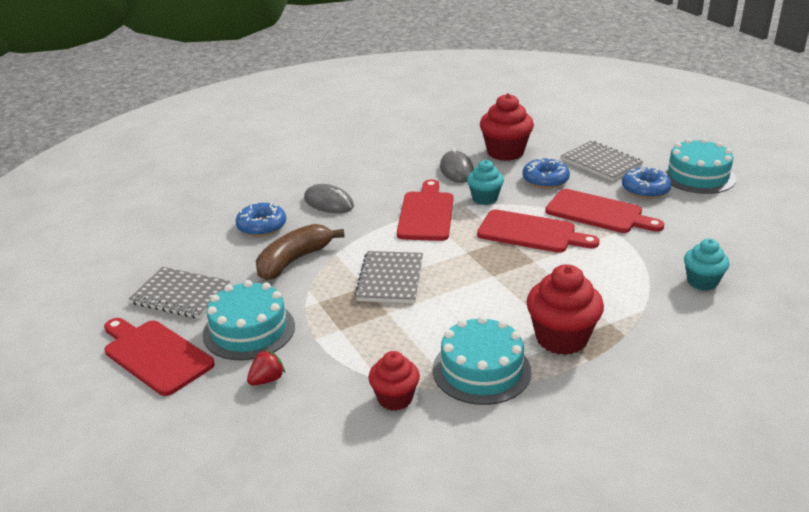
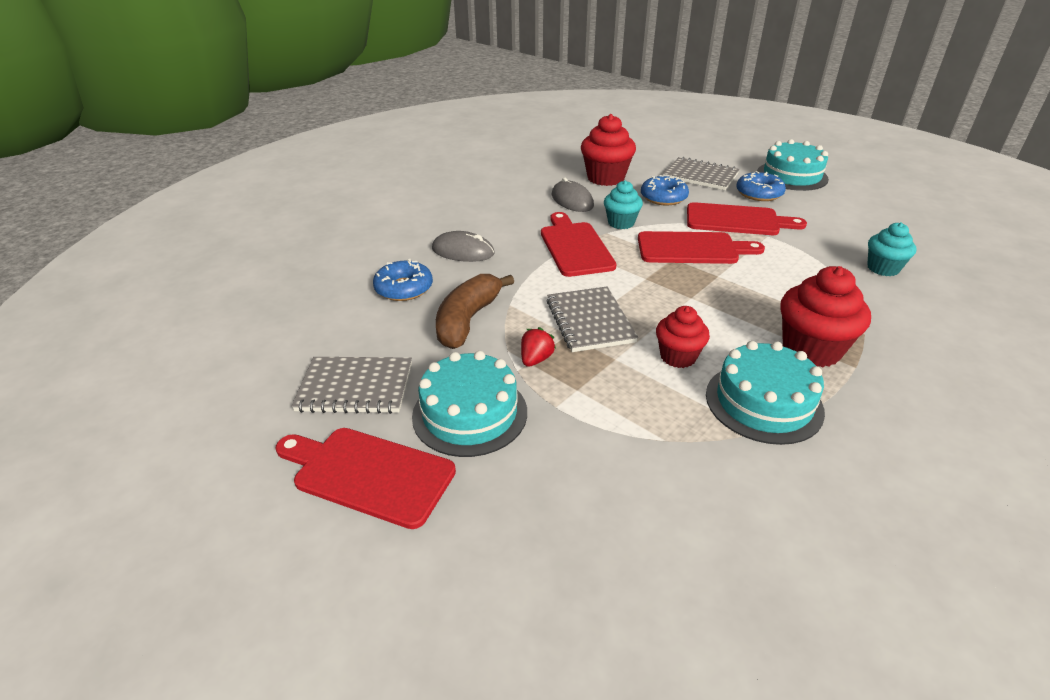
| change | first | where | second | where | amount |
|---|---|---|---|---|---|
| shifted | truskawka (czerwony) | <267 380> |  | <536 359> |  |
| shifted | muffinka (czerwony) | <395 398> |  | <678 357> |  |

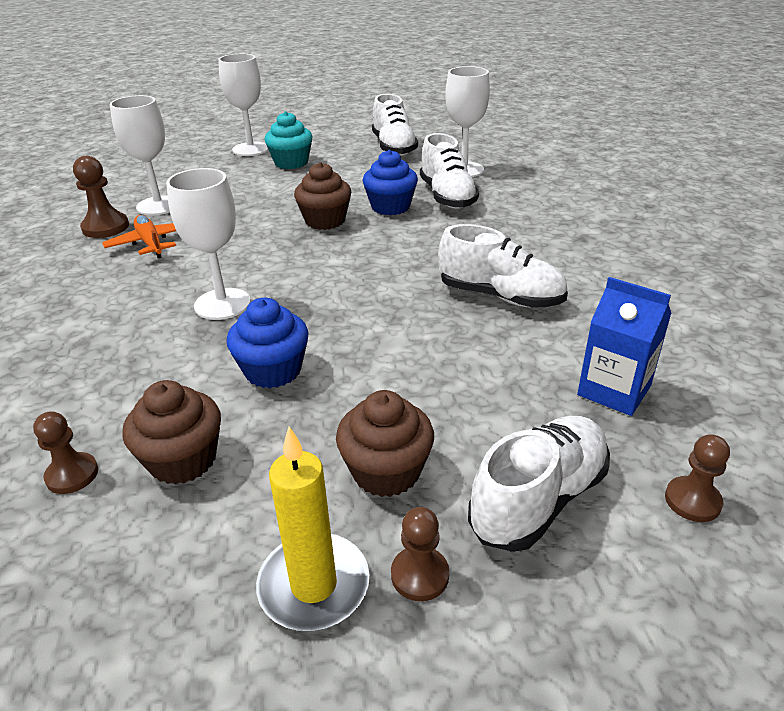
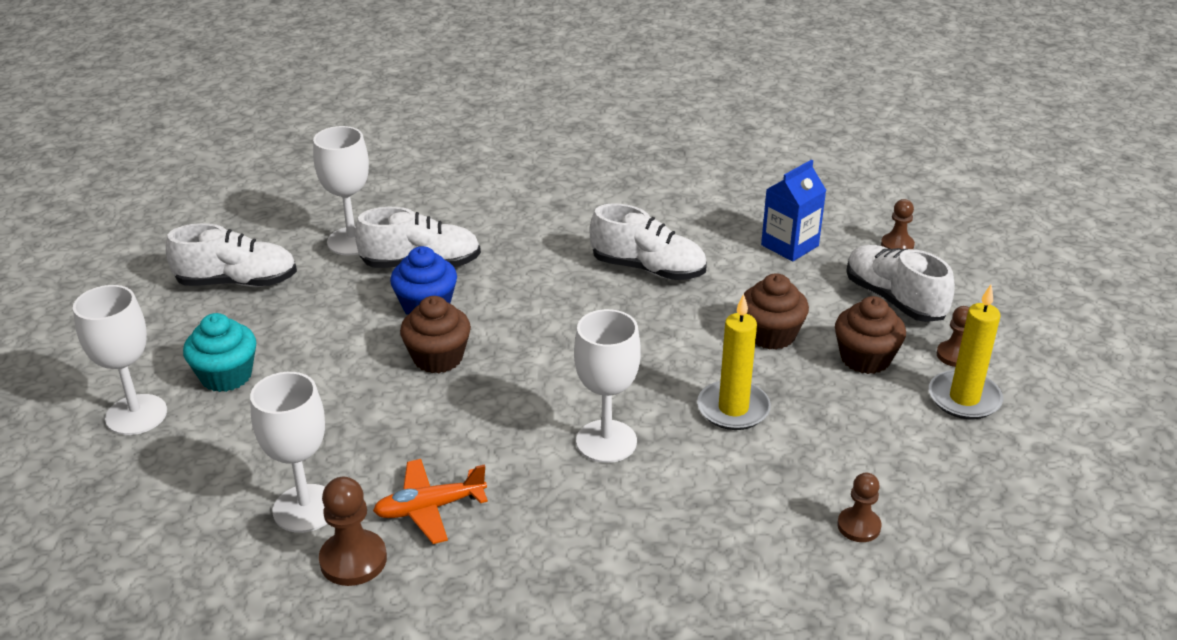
| change | first | where | second | where | amount |
|---|---|---|---|---|---|
| shifted | muffinka (brązowy) | <183 460> |  | <771 335> |  |
| swapped | muffinka (niebieski) | <273 370> | świeca (żółty) | <733 409> |  |
| rotated | but (biały) | <500 296> |  | <648 269> | 75 degrees clockwise |

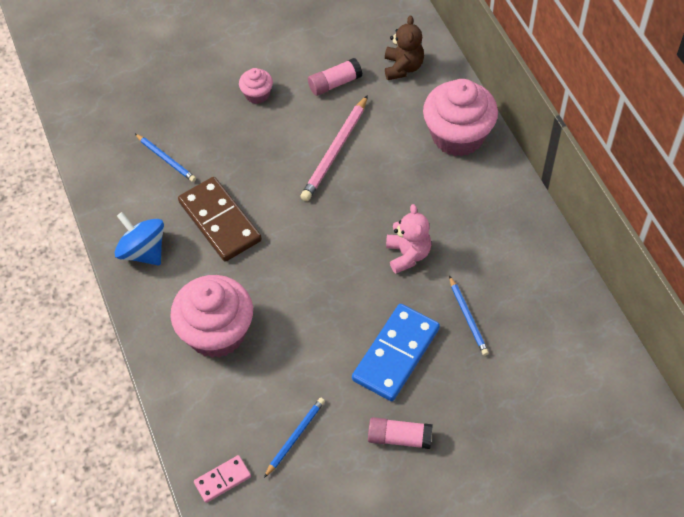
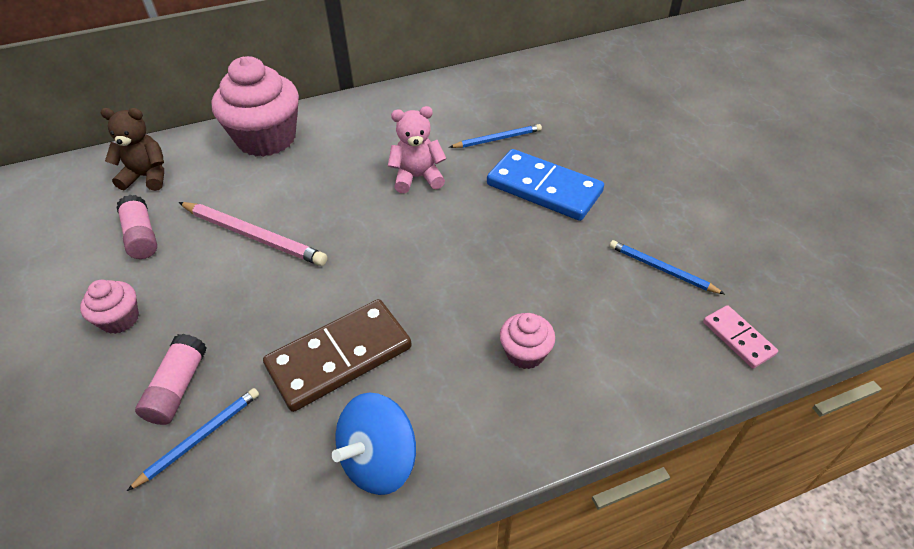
| change | first | where | second | where | amount |
|---|---|---|---|---|---|
| scaled | muffinka (różowy) | <217 332> |  | <525 353> | x0.48 |
| shifted | klej w sztyfcie (różowy) | <399 438> |  | <178 387> |  |

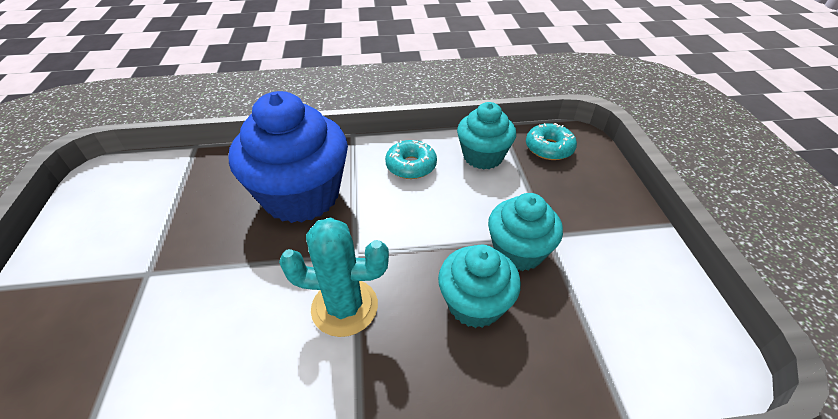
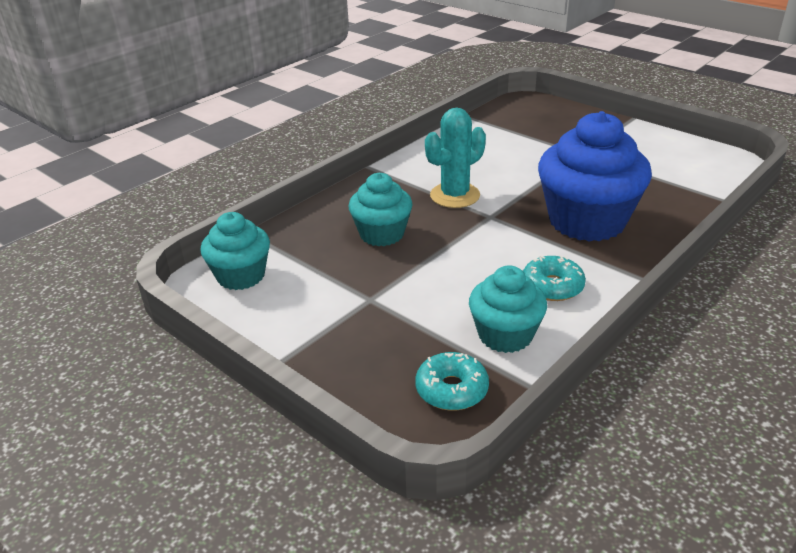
| change | first | where | second | where | amount |
|---|---|---|---|---|---|
| shifted | muffinka (turkusowy) | <518 251> |  | <241 276> |  |

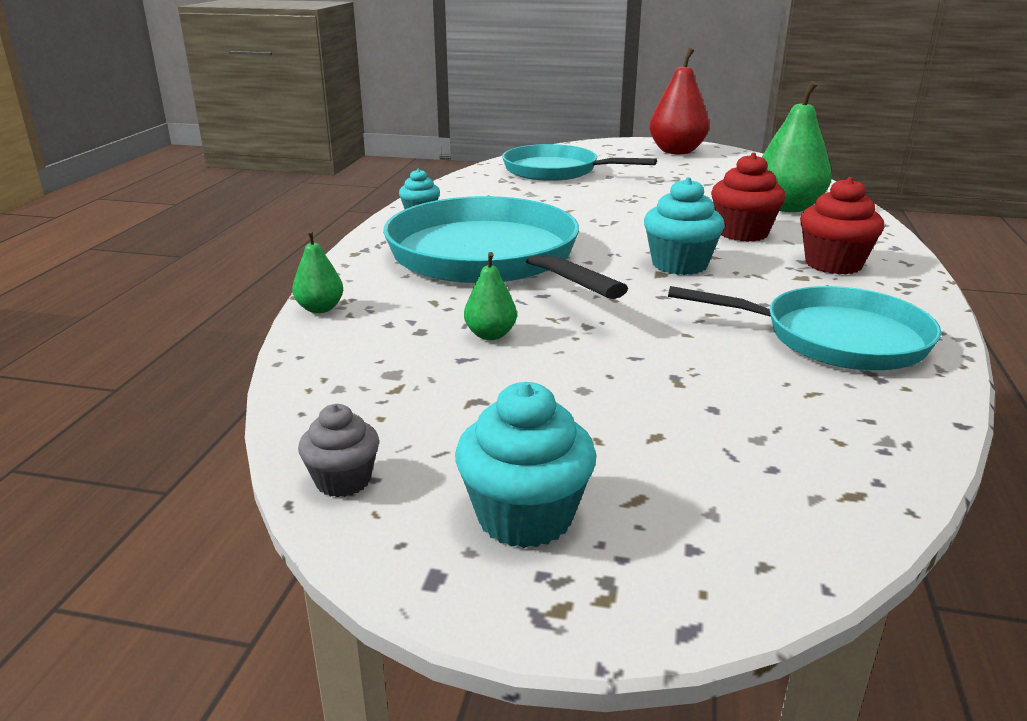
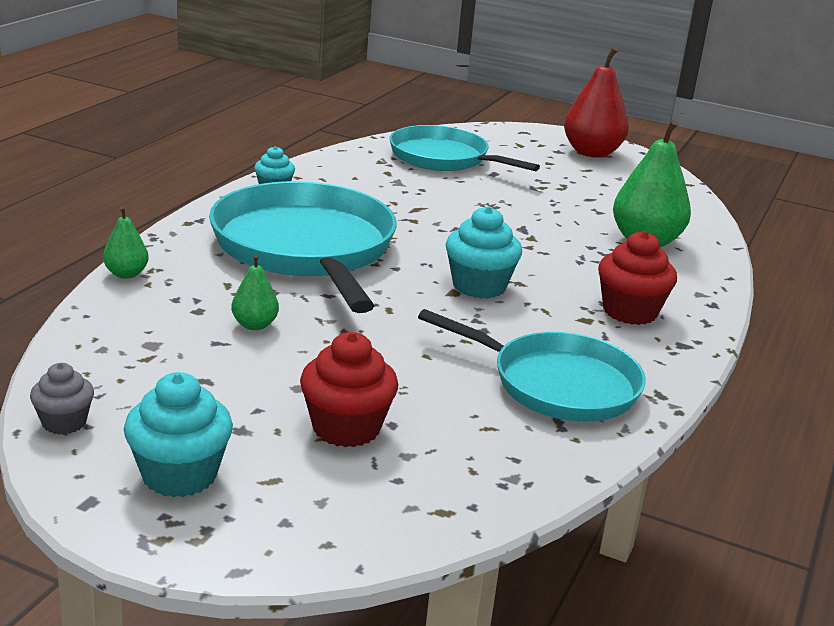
| change | first | where | second | where | amount |
|---|---|---|---|---|---|
| shifted | muffinka (czerwony) | <742 233> |  | <346 428> |  |

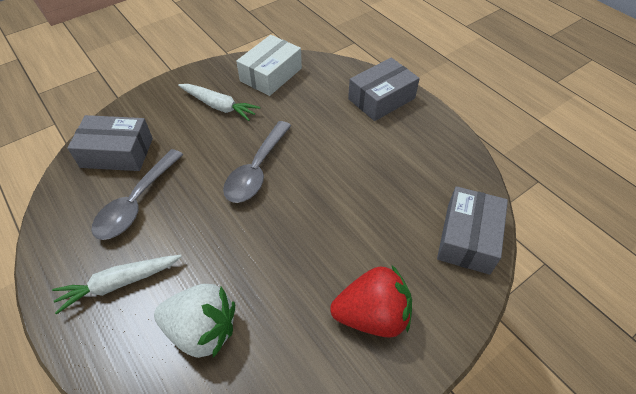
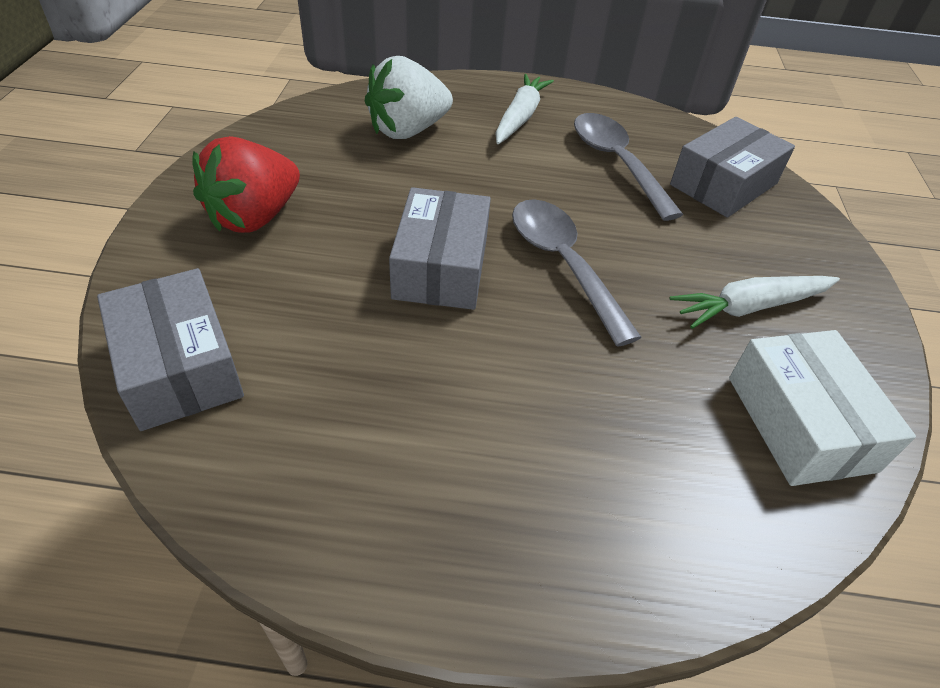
| change | first | where | second | where | amount |
|---|---|---|---|---|---|
| shifted | pudełko (szary) | <381 99> |  | <441 267> |  |

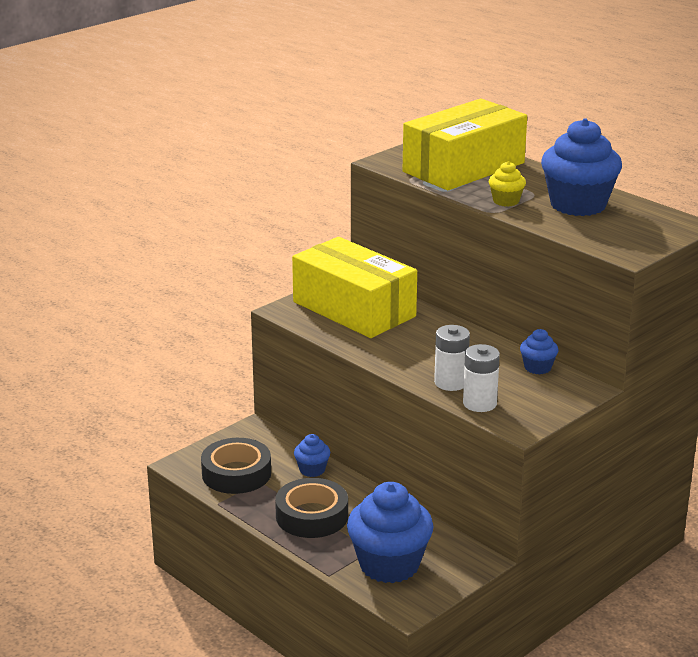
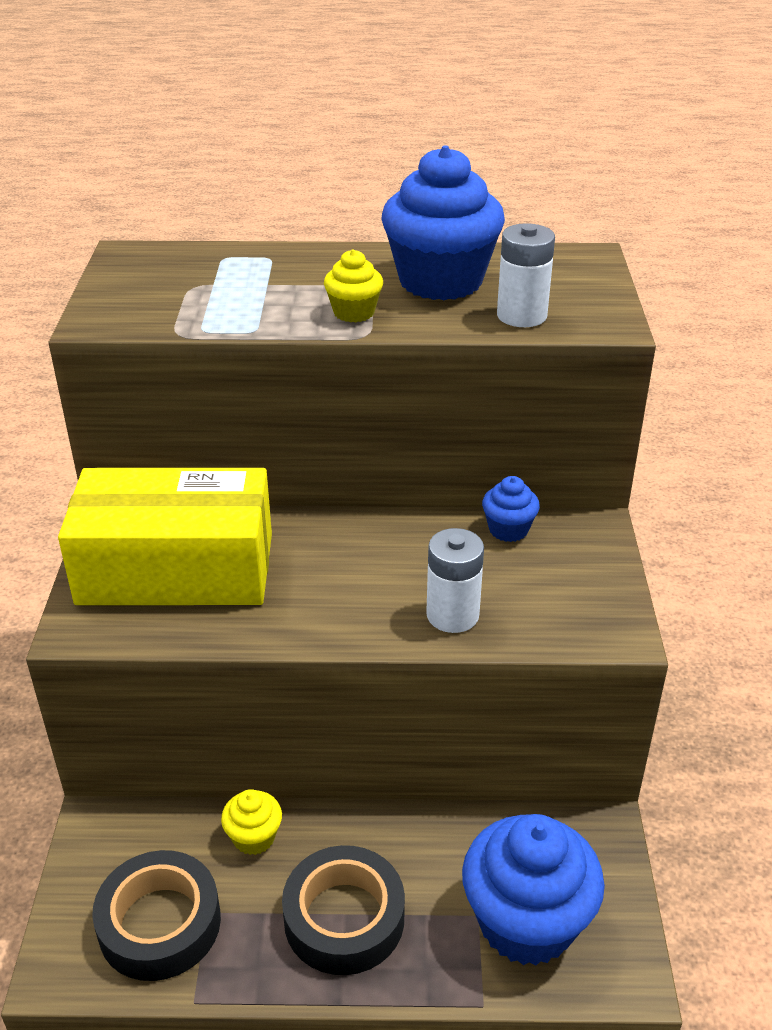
| change | first | where | second | where | amount |
|---|---|---|---|---|---|
| repainted | muffinka (niebieski) | <312 470> | muffinka (żółty) | <254 837> |  |
| gone | pudełko (żółty) | <463 167> |  |  |  |
| shifted | bateria (biały) | <479 403> |  | <521 315> |  |

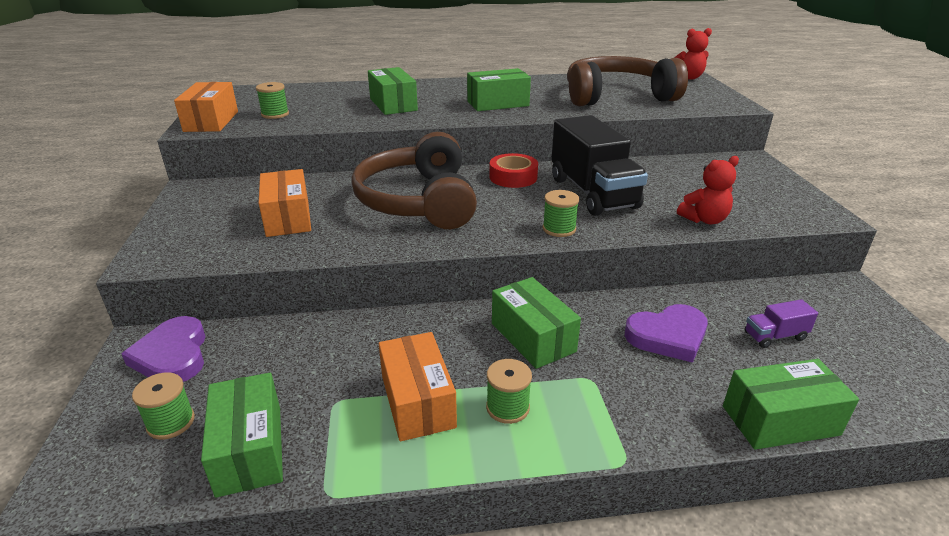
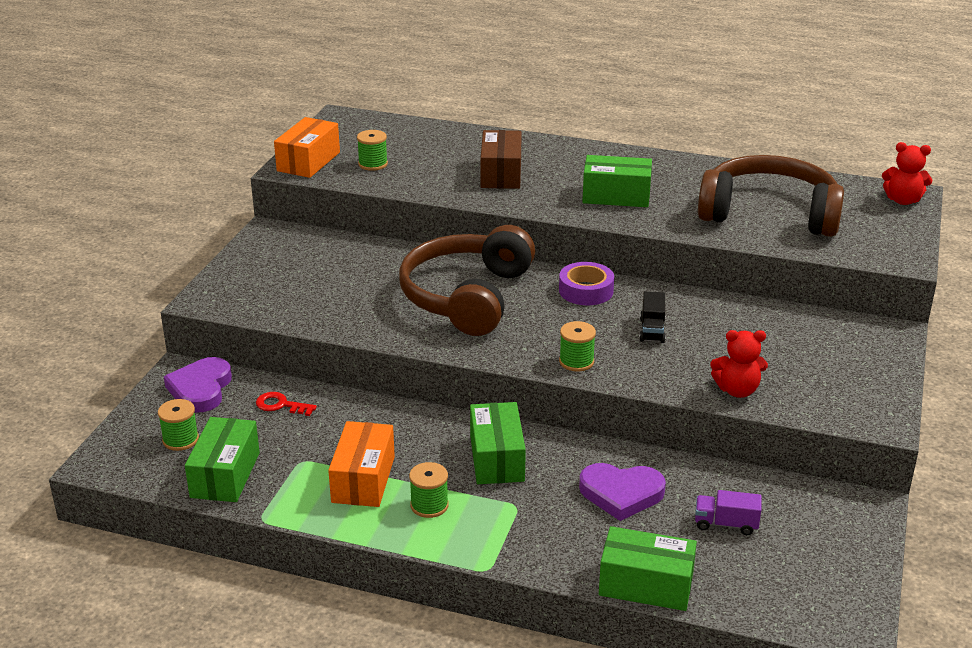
| change | first | where | second | where | amount |
|---|---|---|---|---|---|
| gone | pudełko (pomarańczowy) | <288 218> |  |  |  |
| repainted | pudełko (zielony) | <393 104> | pudełko (brązowy) | <501 174> |  |
| repainted | taśma klejąca (czerwony) | <513 177> | taśma klejąca (fioletowy) | <586 290> |  |
| scaled | ciężarówka (czarny) | <592 193> |  | <652 330> | x0.43 |
| new |  |  | klucz (czerwony) | <281 405> |  |

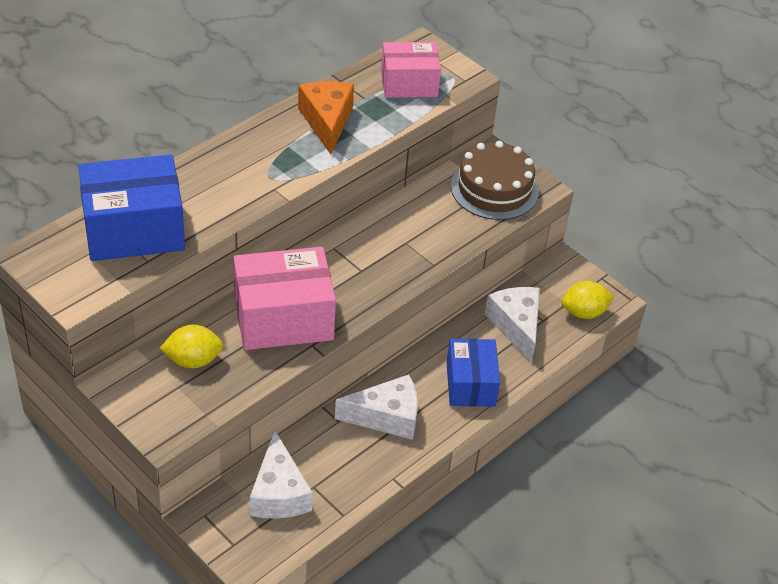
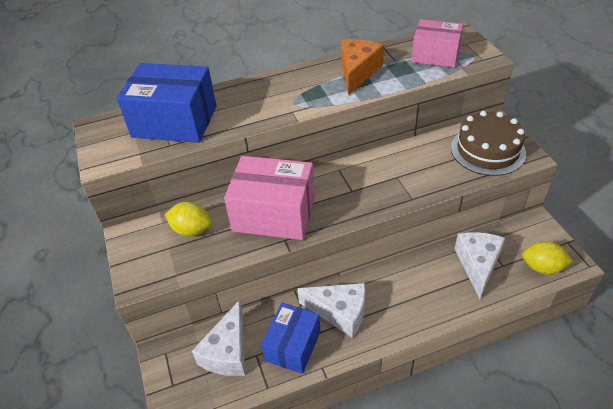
| change | first | where | second | where | amount |
|---|---|---|---|---|---|
| shifted | pudełko (niebieski) | <470 384> |  | <293 346> |  |

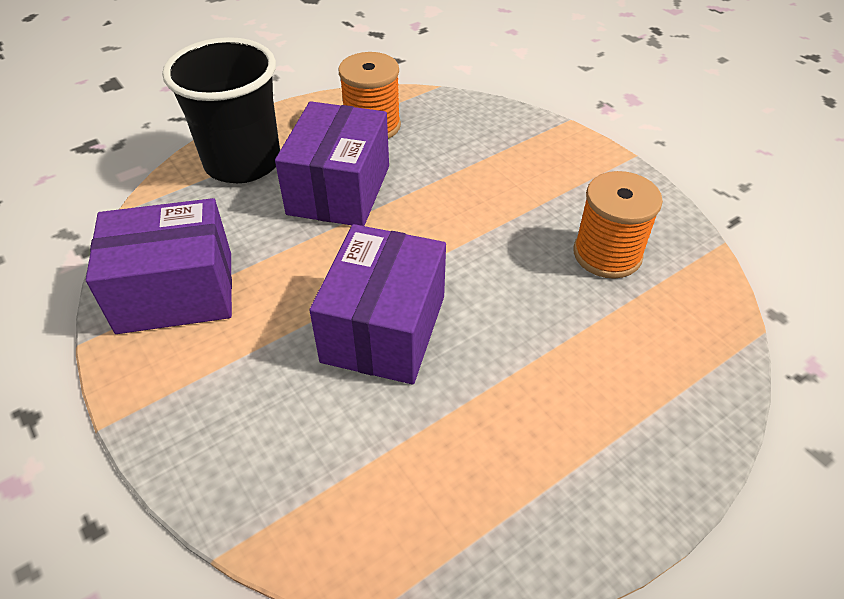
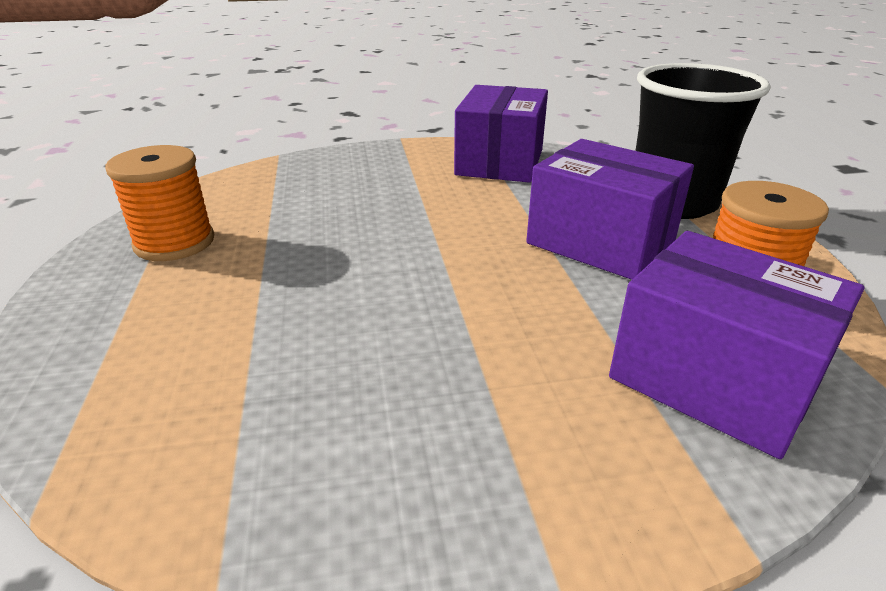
| change | first | where | second | where | amount |
|---|---|---|---|---|---|
| shifted | pudełko (fioletowy) | <384 328> |  | <713 379> |  |
| shifted | szpulka (pomarańczowy) | <607 254> |  | <174 242> |  |

